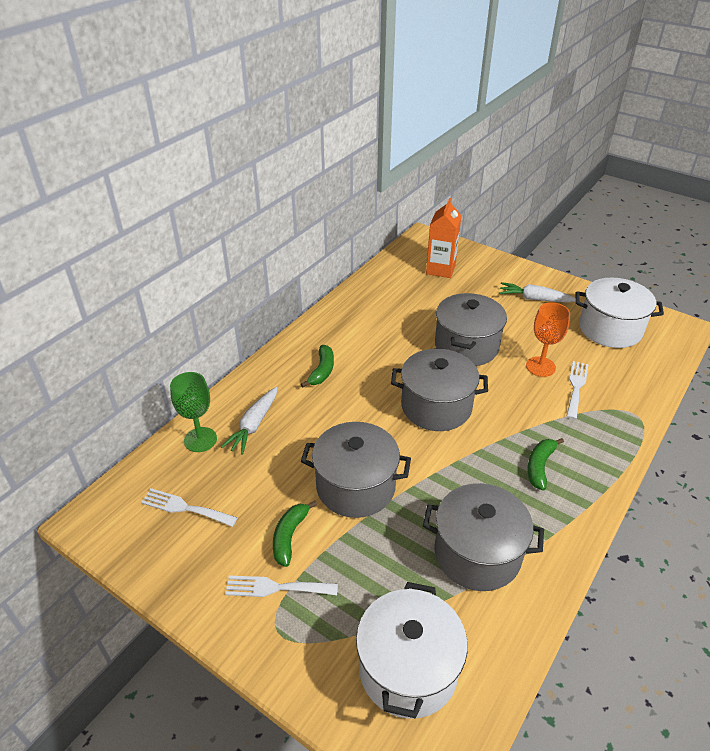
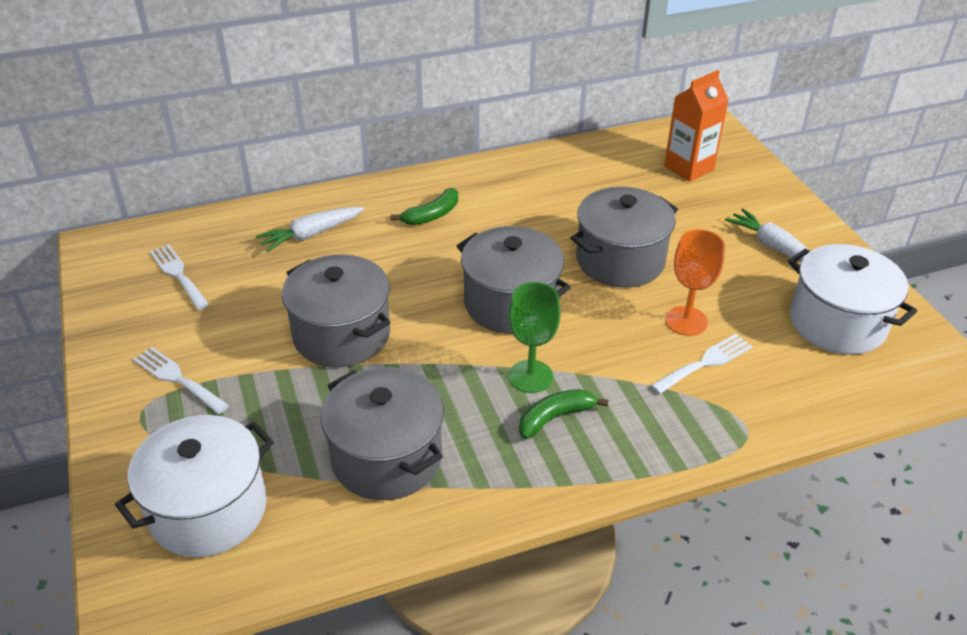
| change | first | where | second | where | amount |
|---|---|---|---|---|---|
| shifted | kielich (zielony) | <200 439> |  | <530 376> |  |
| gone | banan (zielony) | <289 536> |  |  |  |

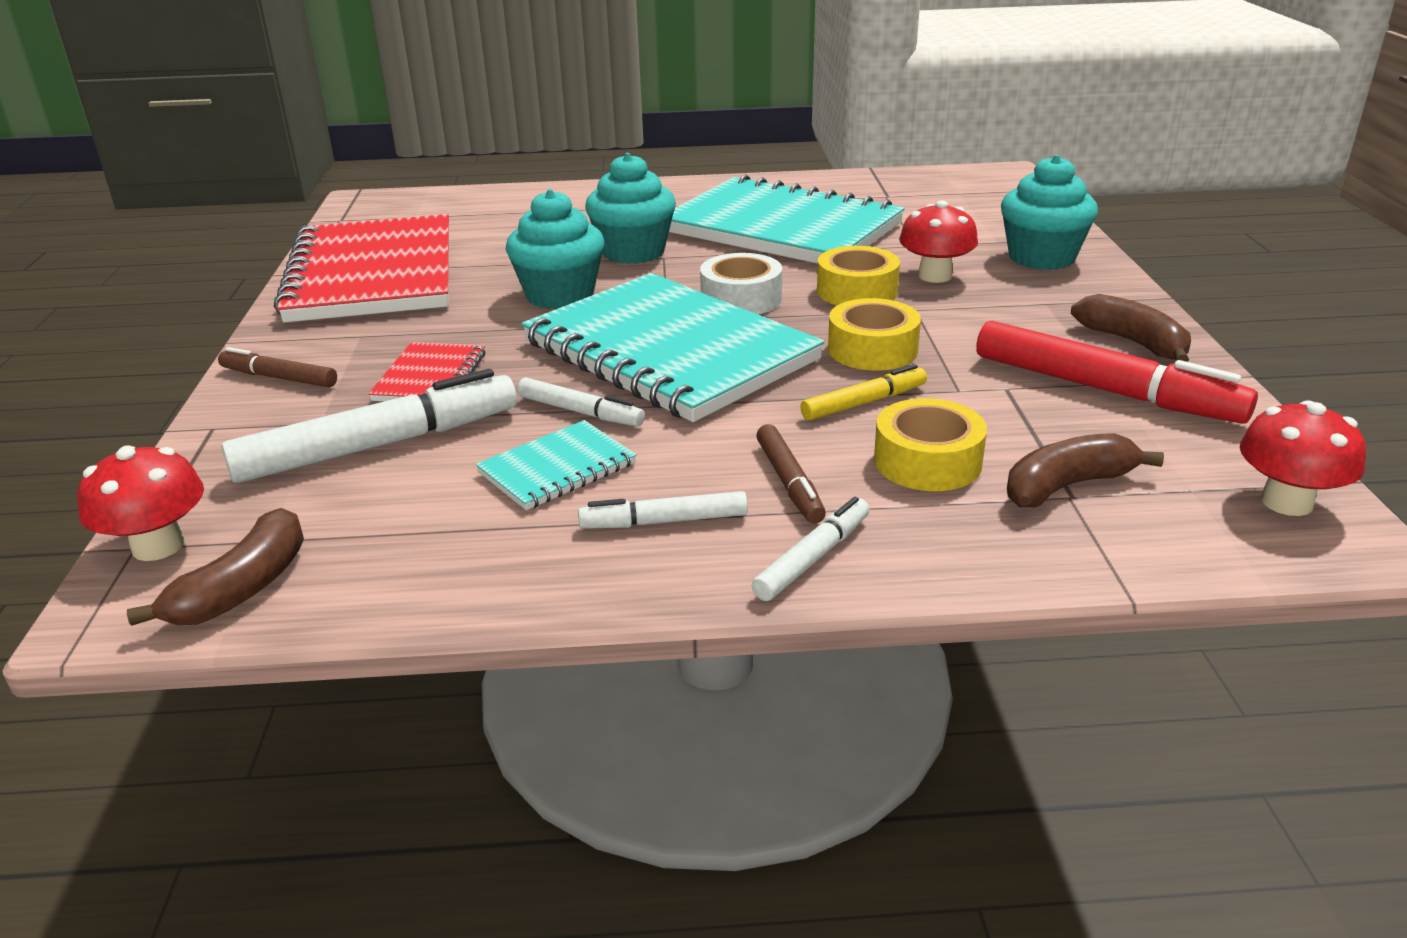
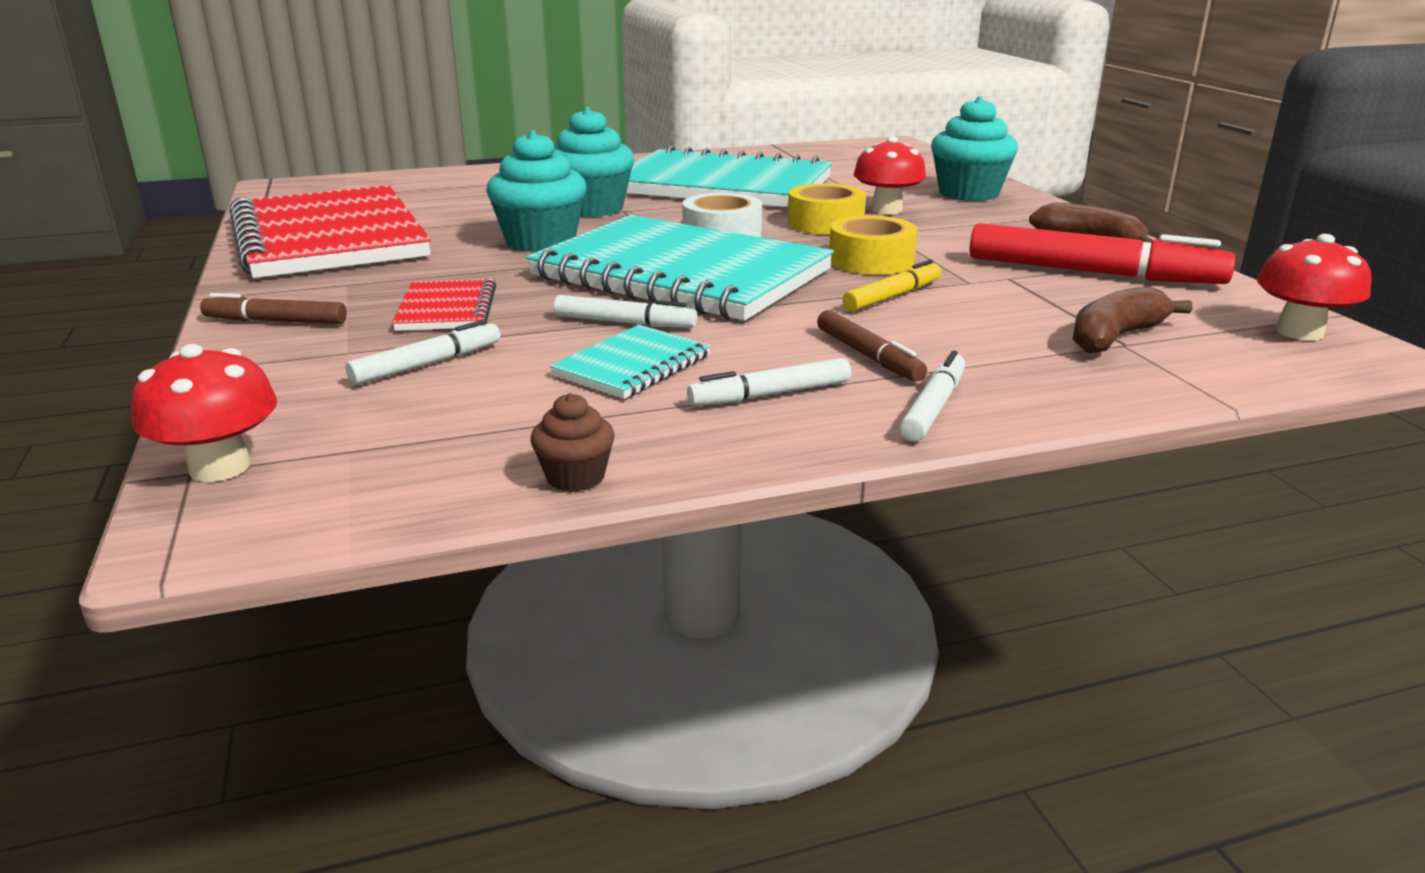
| change | first | where | second | where | amount |
|---|---|---|---|---|---|
| gone | banan (brązowy) | <243 588> |  |  |  |
| scaled | flamaster (biały) | <379 445> |  | <427 364> | x0.52 |
| gone | taśma klejąca (żółty) | <927 461> |  |  |  |
| new |  |  | muffinka (brązowy) | <575 477> |  |

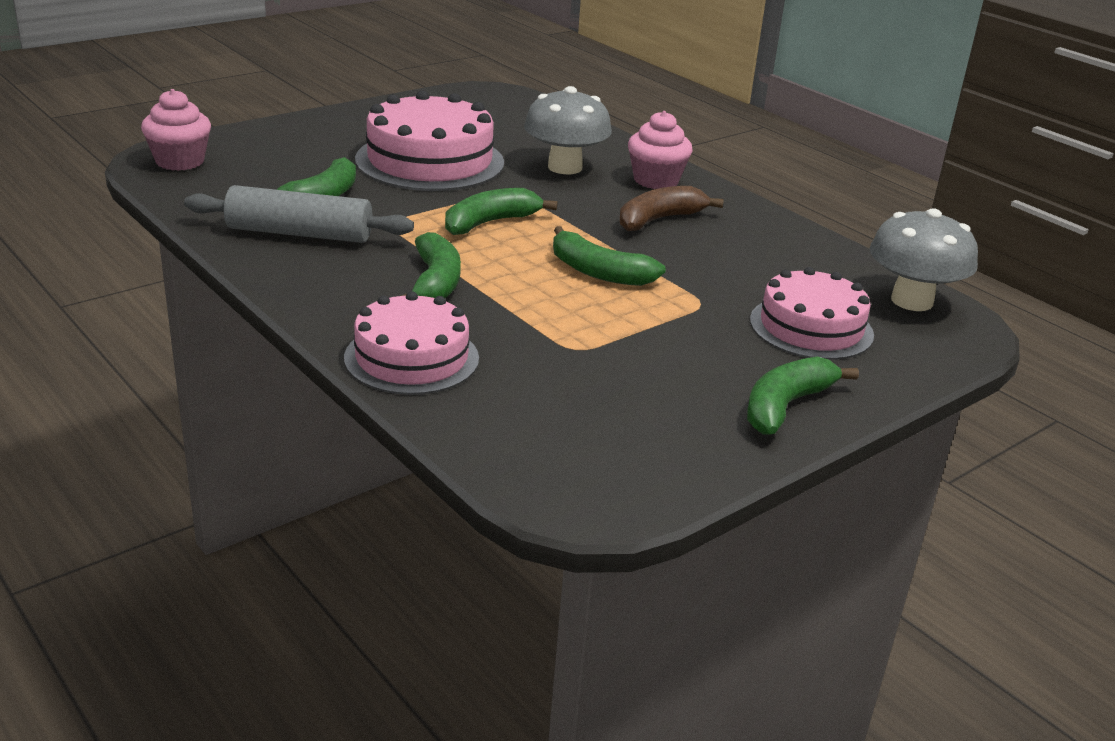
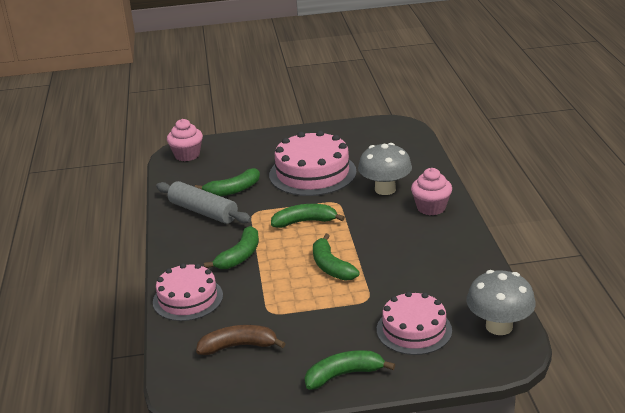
| change | first | where | second | where | amount |
|---|---|---|---|---|---|
| shifted | banan (brązowy) | <659 219> |  | <238 346> |  |

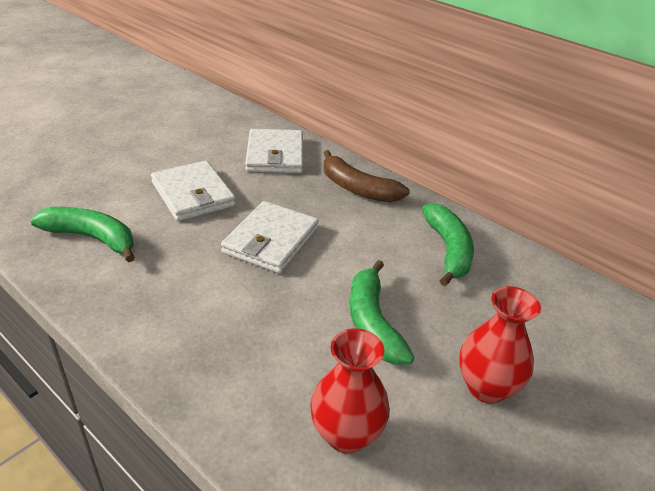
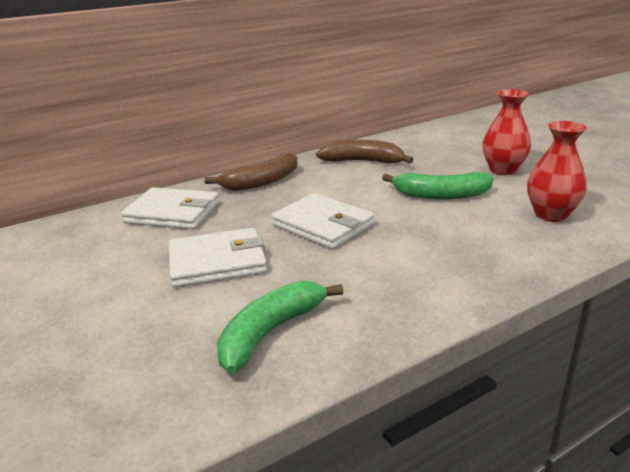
| change | first | where | second | where | amount |
|---|---|---|---|---|---|
| repainted | banan (zielony) | <448 250> | banan (brązowy) | <362 161> |  |

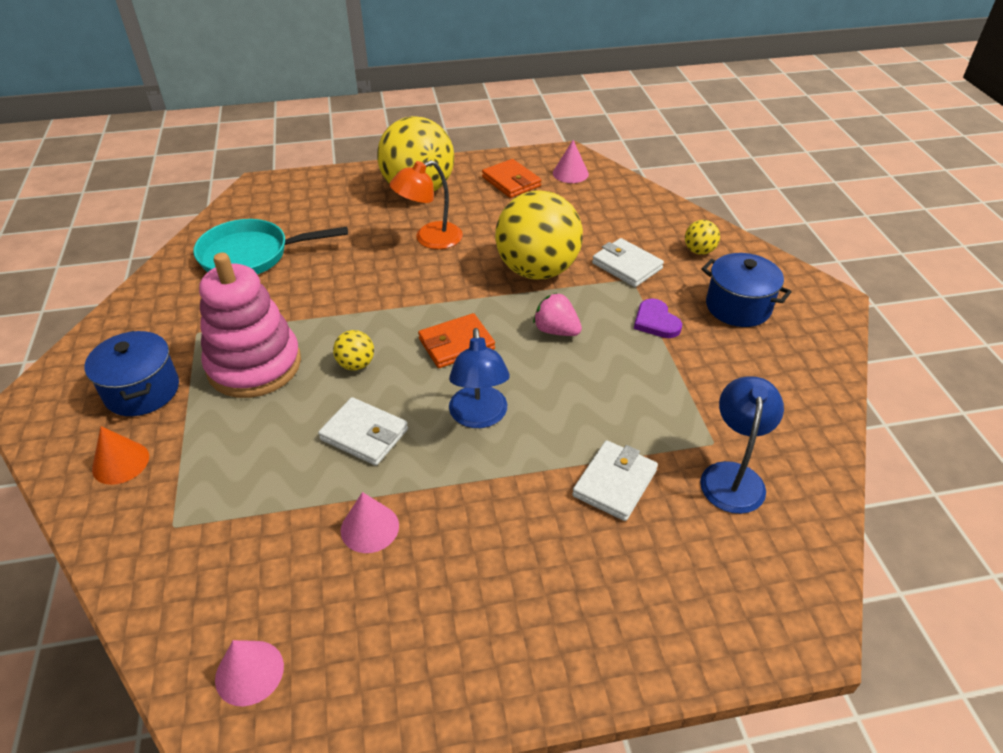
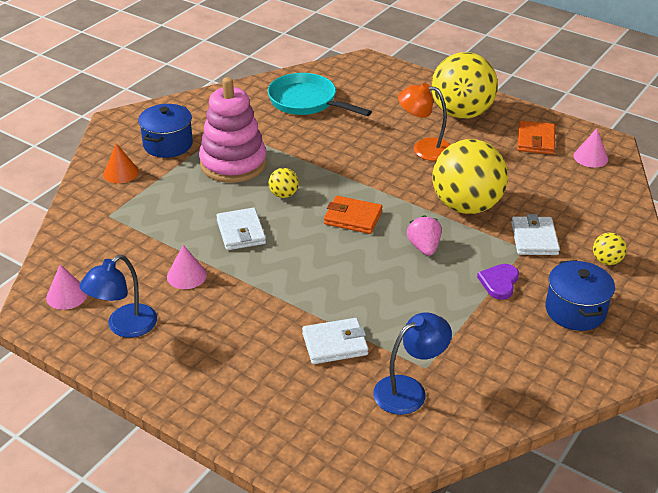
| change | first | where | second | where | amount |
|---|---|---|---|---|---|
| shifted | lampka (niebieski) | <479 417> |  | <124 327> |  |

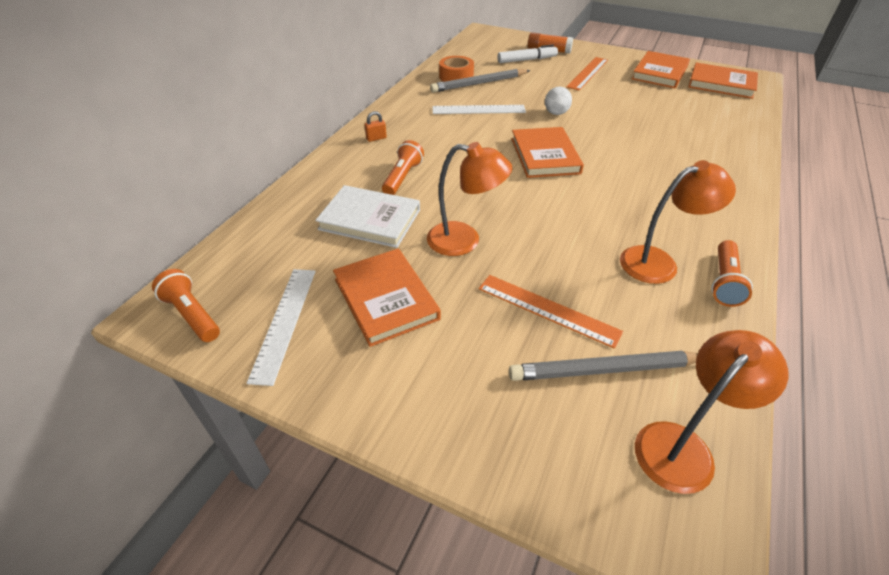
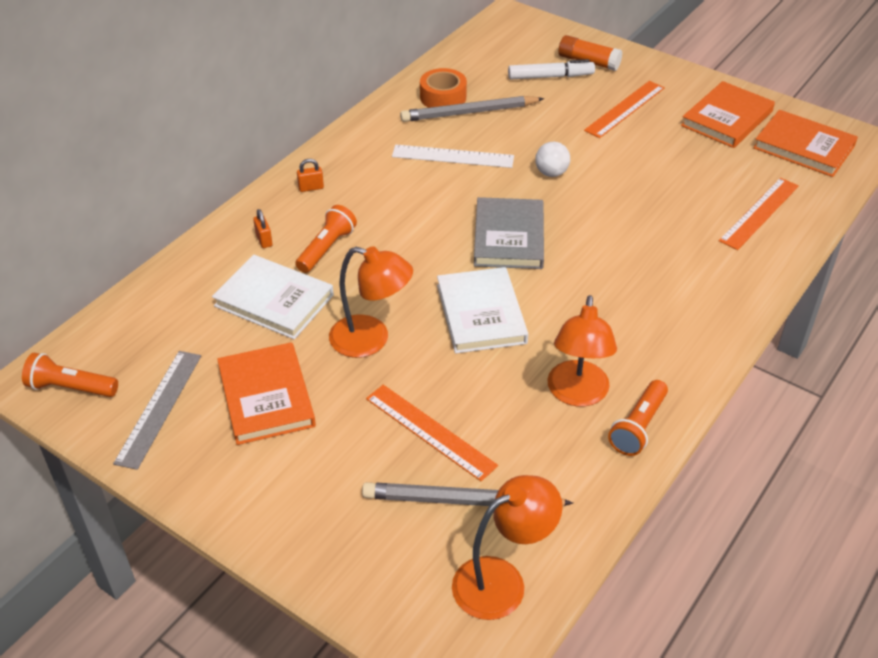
| change | first | where | second | where | amount |
|---|---|---|---|---|---|
| rotated | latarka (pomarańczowy) | <192 315> |  | <71 387> | 45 degrees counterclockwise |
| repainted | linijka (biały) | <284 322> | linijka (szary) | <159 408> |  |
| repainted | książka (pomarańczowy) | <544 156> | książka (szary) | <508 237> |  |
| rotated | lampka (pomarańczowy) | <658 262> |  | <577 394> | 105 degrees clockwise |
| new |  |  | kłódka (pomarańczowy) | <264 240> |  |
| new |  |  | książka (biały) | <481 314> |  |
| new |  |  | linijka (pomarańczowy) | <759 213> |  |

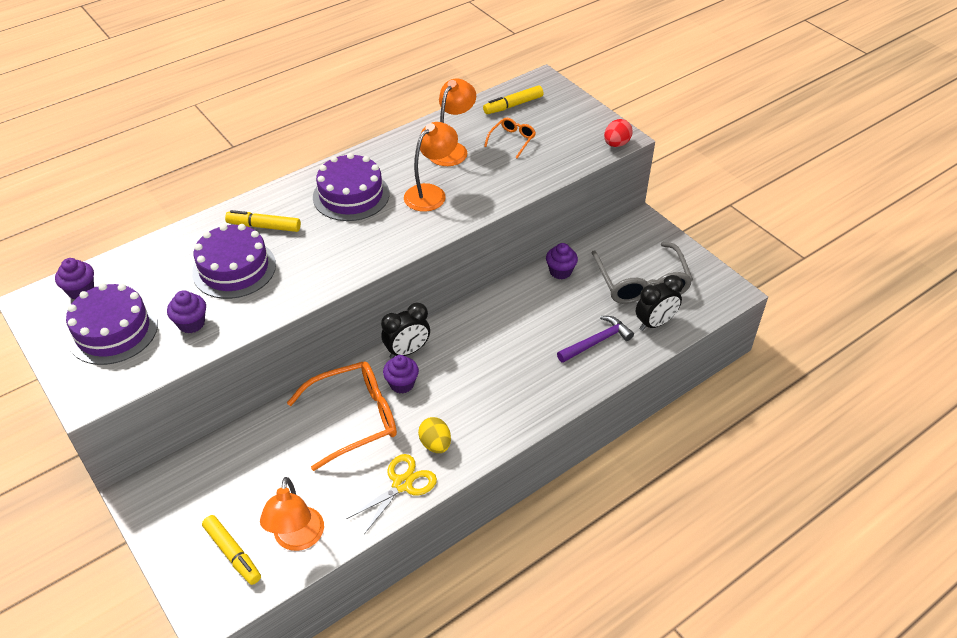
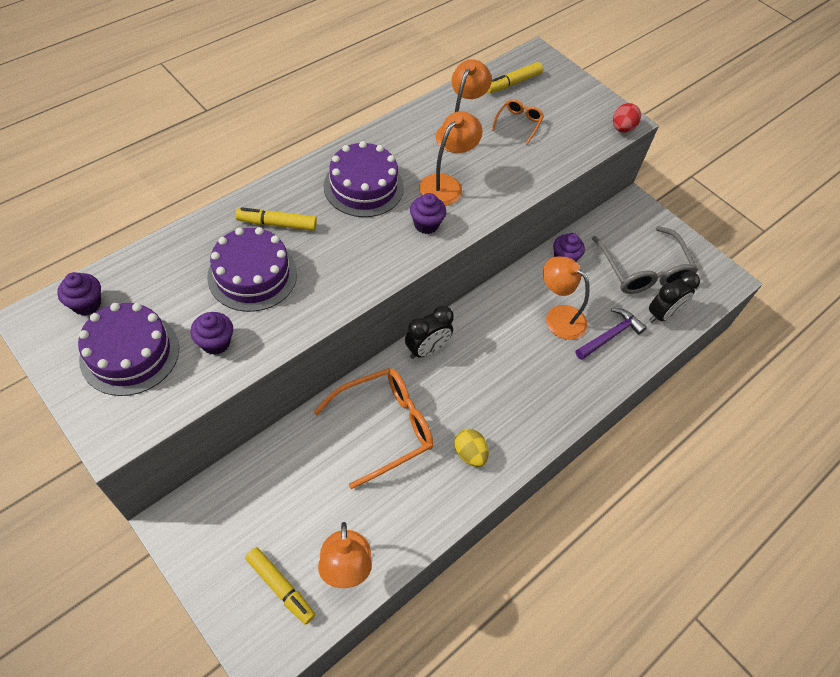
| change | first | where | second | where | amount |
|---|---|---|---|---|---|
| gone | nożyczki (żółty) | <402 484> |  |  |  |
| shifted | muffinka (fioletowy) | <402 384> |  | <426 224> |  |
| new |  |  | lampka (pomarańczowy) | <558 317> |  |

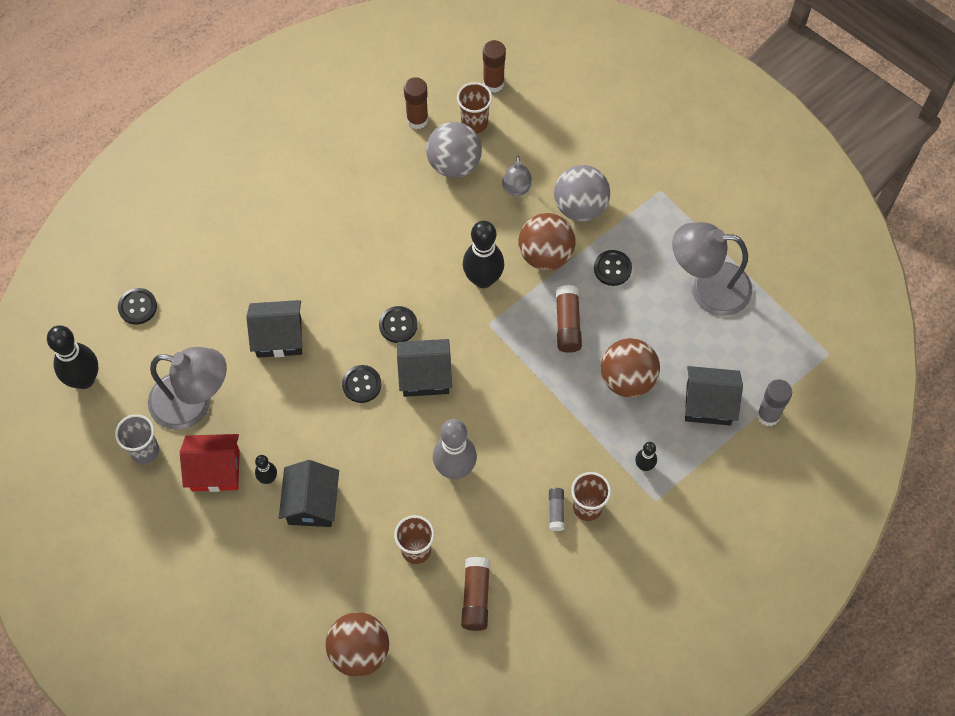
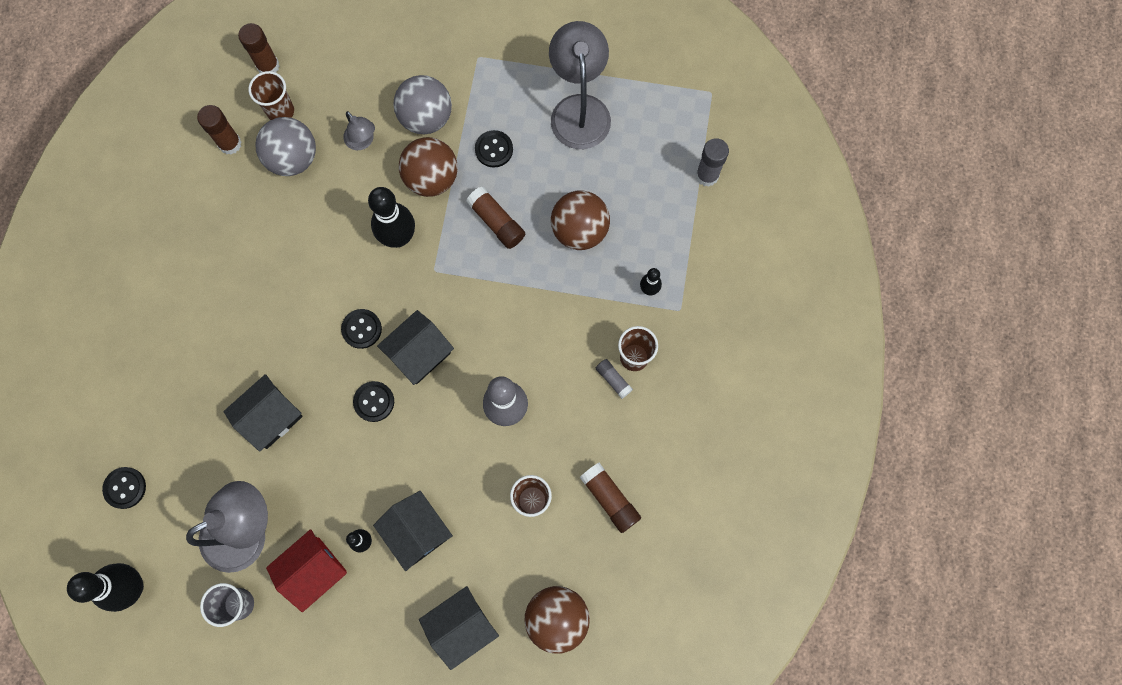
| change | first | where | second | where | amount |
|---|---|---|---|---|---|
| rotated | lampka (szary) | <707 288> |  | <579 109> | 120 degrees clockwise |
| shifted | domek (czarny) | <708 404> |  | <461 626> |  |

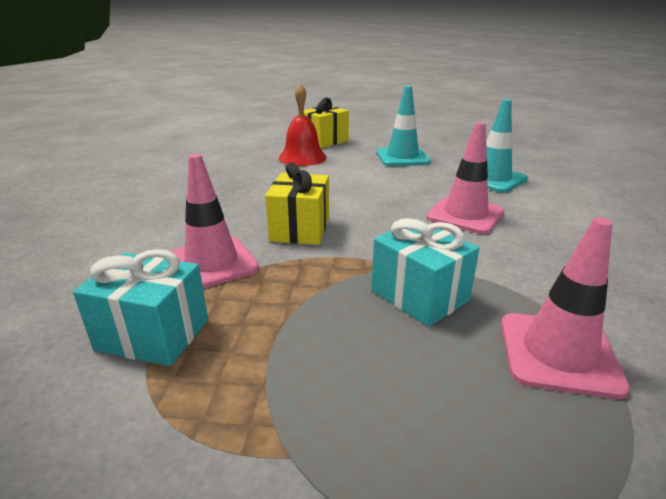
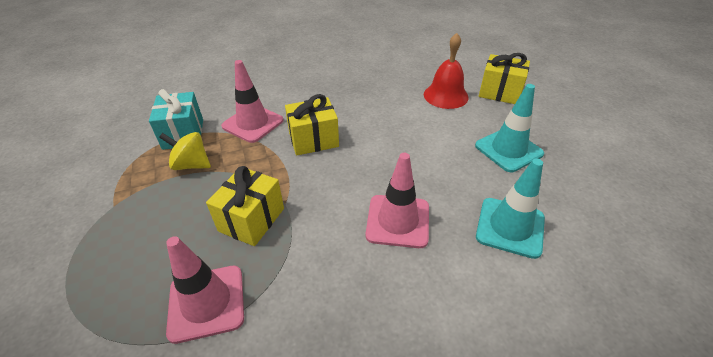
| change | first | where | second | where | amount |
|---|---|---|---|---|---|
| repainted | prezent (turkusowy) | <419 296> | prezent (żółty) | <251 219> |  |
| new |  |  | bączek (żółty) | <191 165> |  |

